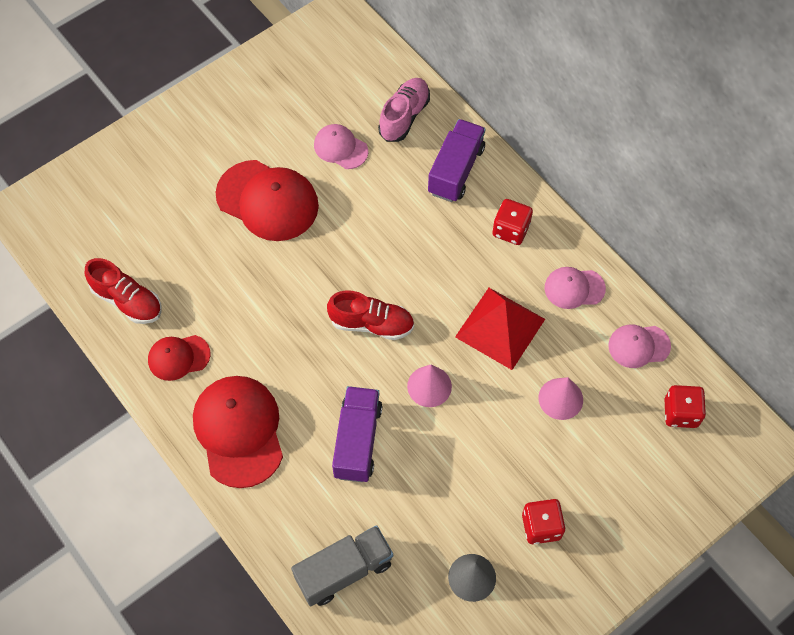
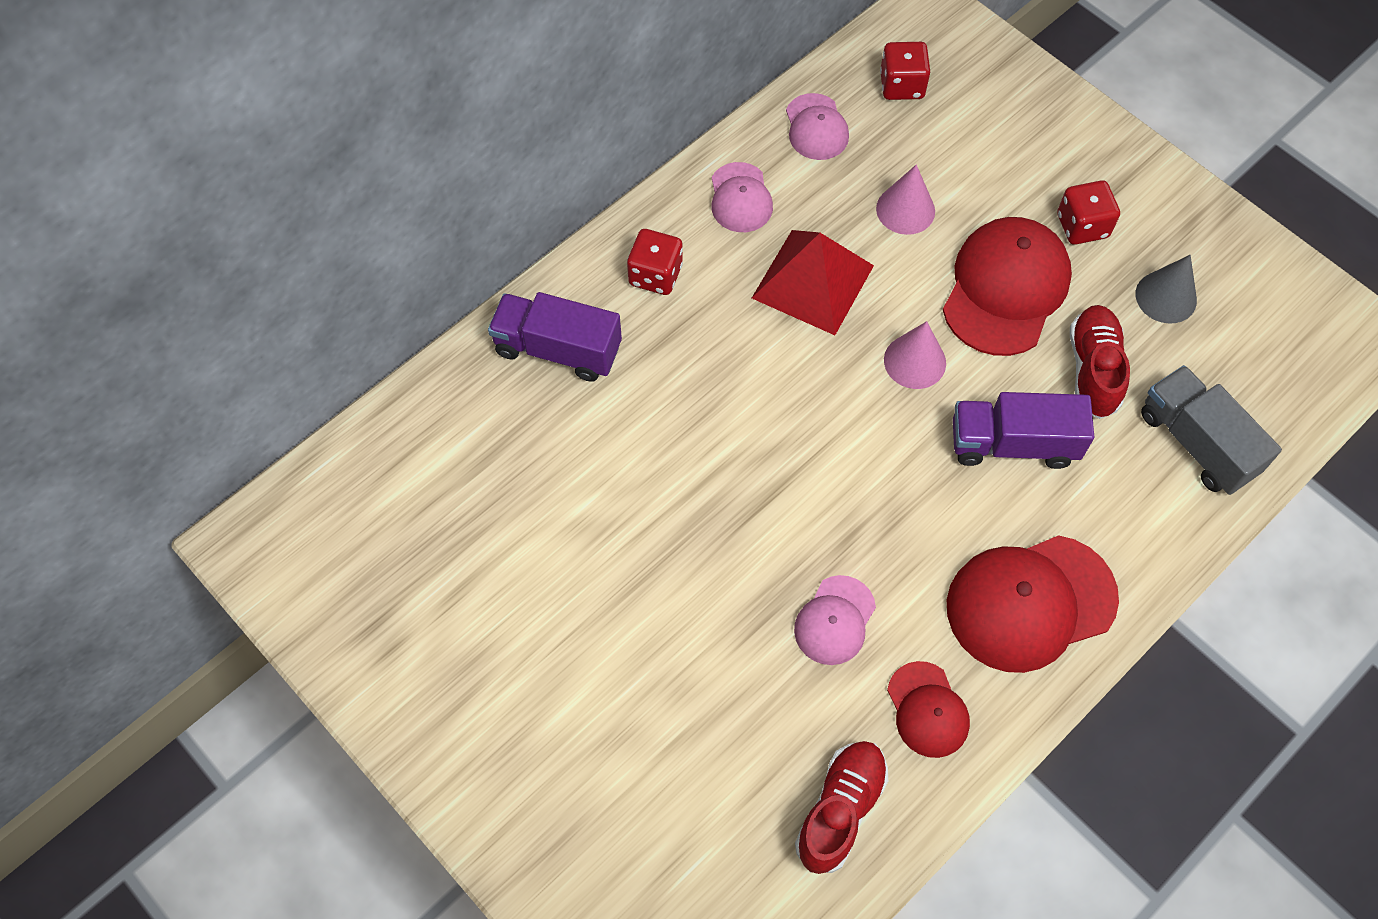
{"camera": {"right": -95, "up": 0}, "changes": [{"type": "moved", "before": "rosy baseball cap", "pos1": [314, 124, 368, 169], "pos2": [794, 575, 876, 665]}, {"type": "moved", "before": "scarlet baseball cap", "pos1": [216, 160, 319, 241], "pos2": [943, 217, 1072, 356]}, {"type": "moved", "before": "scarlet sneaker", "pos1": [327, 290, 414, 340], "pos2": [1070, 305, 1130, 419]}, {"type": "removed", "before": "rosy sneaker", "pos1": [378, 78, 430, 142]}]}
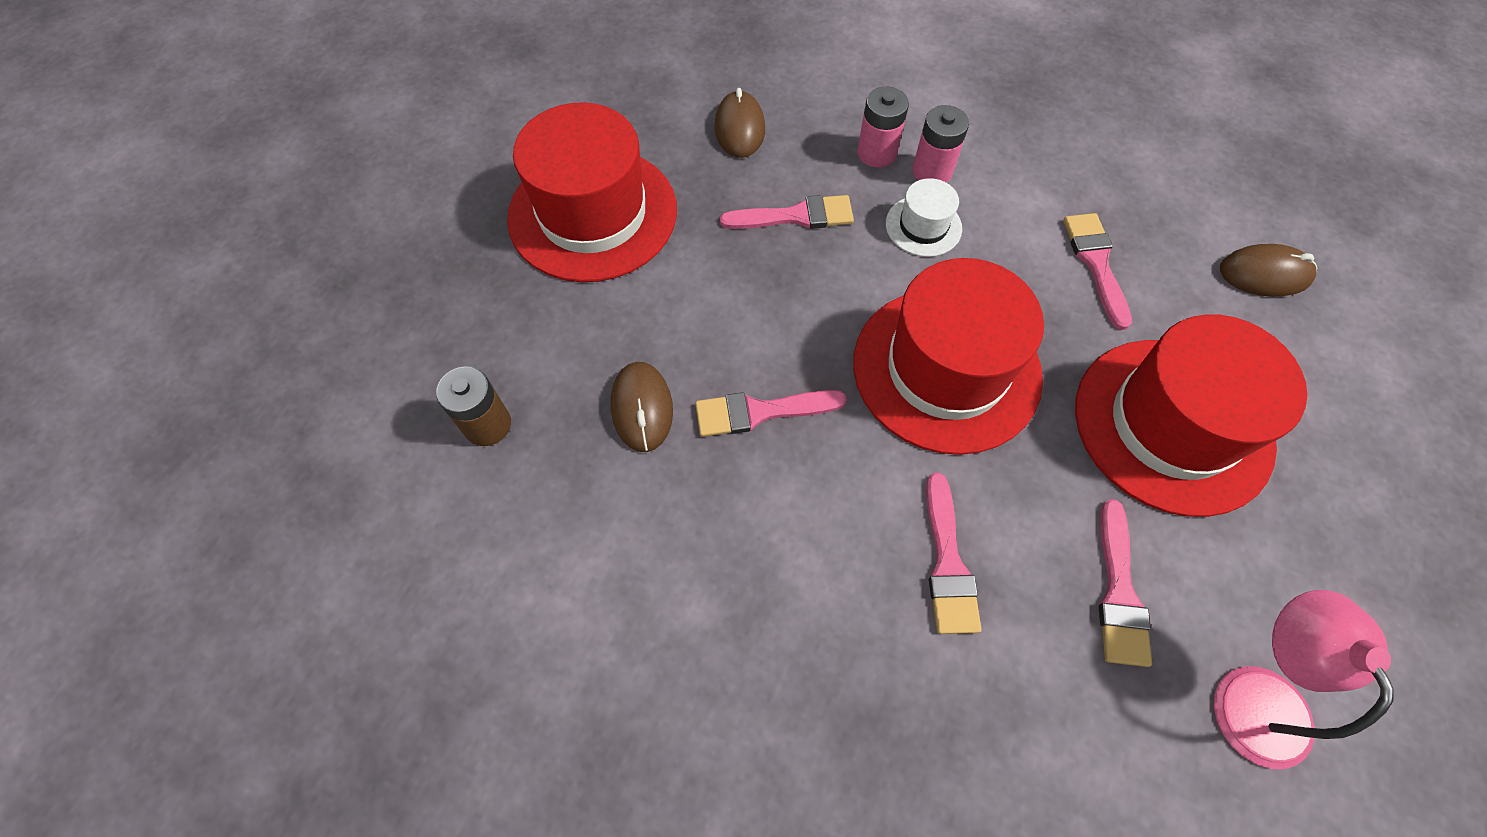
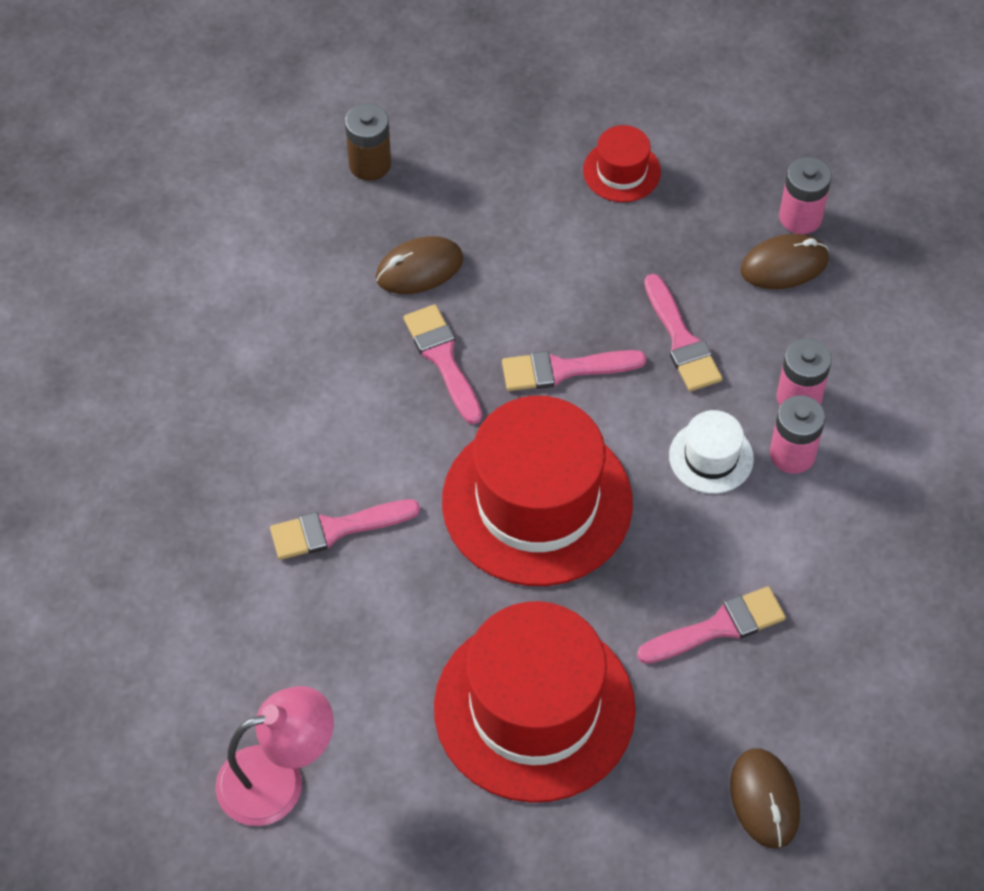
{"camera": {"right": 75, "up": -5}, "changes": [{"type": "moved", "before": "rosy brush", "pos1": [1099, 499, 1152, 667], "pos2": [502, 350, 646, 391]}, {"type": "resized", "before": "scarlet hat", "pos1": [507, 102, 677, 282], "pos2": [583, 125, 661, 202], "scale": 0.45}, {"type": "added", "after": "rosy AA battery", "pos2": [779, 157, 832, 234]}]}
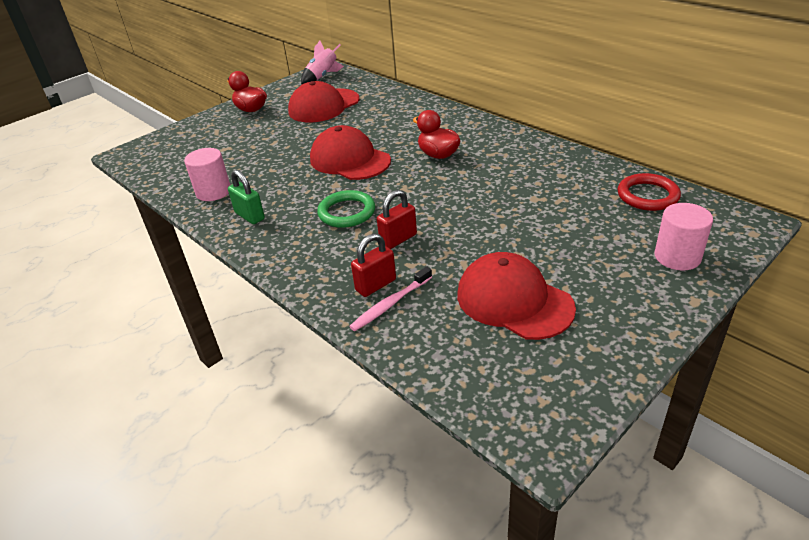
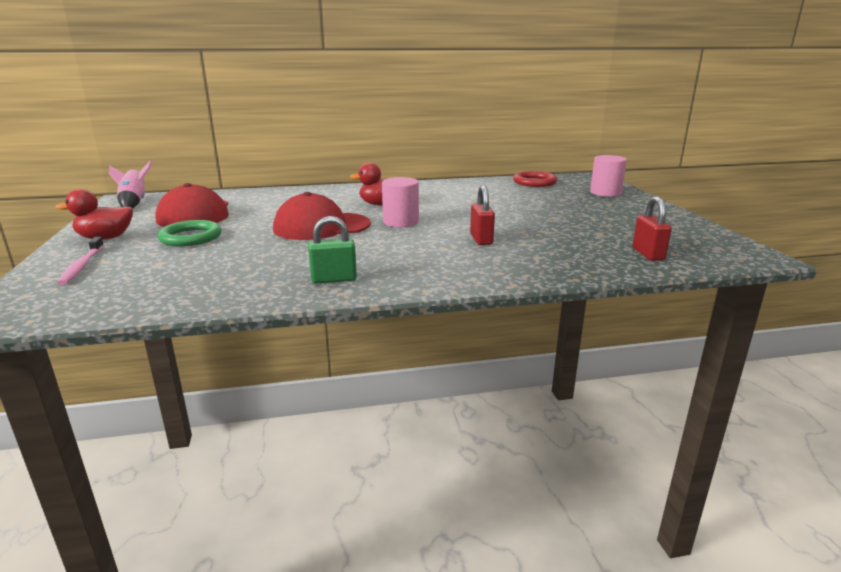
{"camera": {"right": -60, "up": -15}, "changes": [{"type": "moved", "before": "rosy toothbrush", "pos1": [349, 266, 432, 331], "pos2": [57, 237, 104, 285]}, {"type": "moved", "before": "green ring", "pos1": [317, 190, 375, 228], "pos2": [158, 220, 222, 246]}, {"type": "moved", "before": "rosy cylinder", "pos1": [184, 148, 230, 201], "pos2": [382, 177, 419, 227]}, {"type": "moved", "before": "scarlet lock", "pos1": [351, 234, 396, 297], "pos2": [633, 196, 672, 261]}, {"type": "removed", "before": "scarlet baseball cap", "pos1": [457, 252, 576, 340]}]}
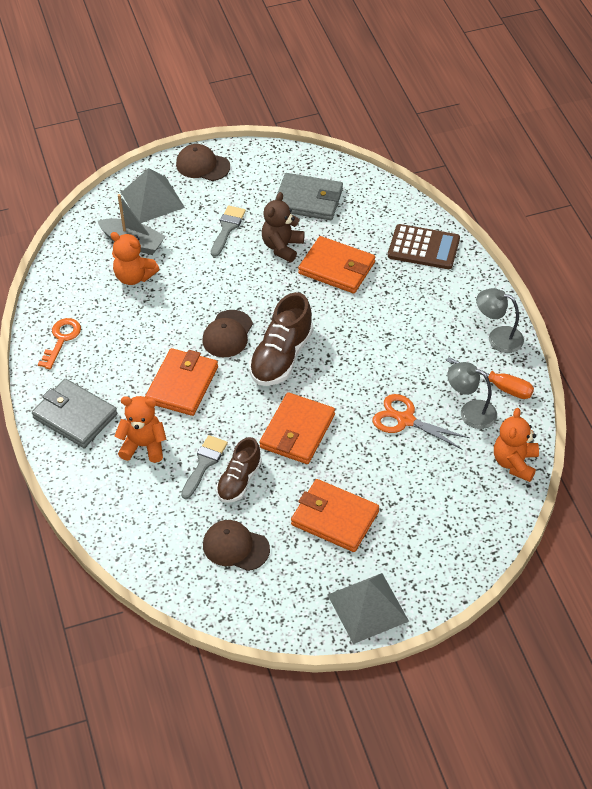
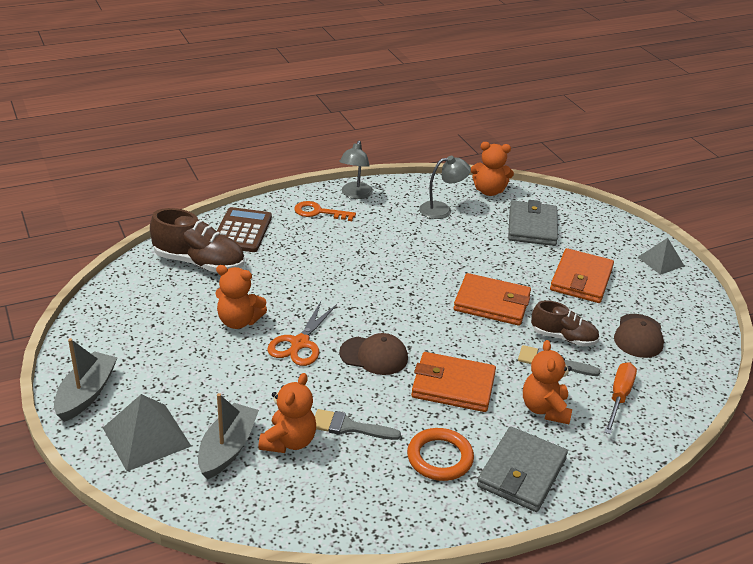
{"camera": {"right": -100, "up": -15}, "changes": [{"type": "replaced", "before": "russet baseball cap", "after": "ash-grey boat", "pos1": [176, 144, 230, 181], "pos2": [54, 338, 118, 422]}, {"type": "moved", "before": "russet sneaker", "pos1": [249, 292, 313, 386], "pos2": [150, 208, 245, 273]}, {"type": "recoloured", "before": "russet teddy bear", "after": "bright orange teddy bear", "pos1": [262, 192, 305, 262], "pos2": [215, 265, 267, 329]}, {"type": "moved", "before": "bright orange shears", "pos1": [372, 394, 470, 450], "pos2": [267, 302, 337, 366]}, {"type": "moved", "before": "bright orange door key", "pos1": [38, 318, 81, 370], "pos2": [294, 201, 356, 221]}, {"type": "moved", "before": "ash-grey brush", "pos1": [211, 206, 246, 257], "pos2": [315, 409, 401, 440]}, {"type": "added", "after": "bright orange ring", "pos2": [407, 428, 474, 481]}, {"type": "turned", "before": "ash-grey reading lamp", "pos1": [447, 362, 497, 429], "pos2": [419, 156, 471, 219], "turn": -120}, {"type": "moved", "before": "ash-grey wallet", "pos1": [275, 173, 343, 220], "pos2": [508, 200, 558, 246]}, {"type": "moved", "before": "bright orange flat screwdriver", "pos1": [446, 357, 534, 399], "pos2": [604, 362, 637, 435]}, {"type": "resized", "before": "ash-grey pyramid", "pos1": [328, 573, 409, 644], "pos2": [638, 238, 684, 275], "scale": 0.64}, {"type": "removed", "before": "bright orange wallet", "pos1": [298, 236, 375, 293]}]}
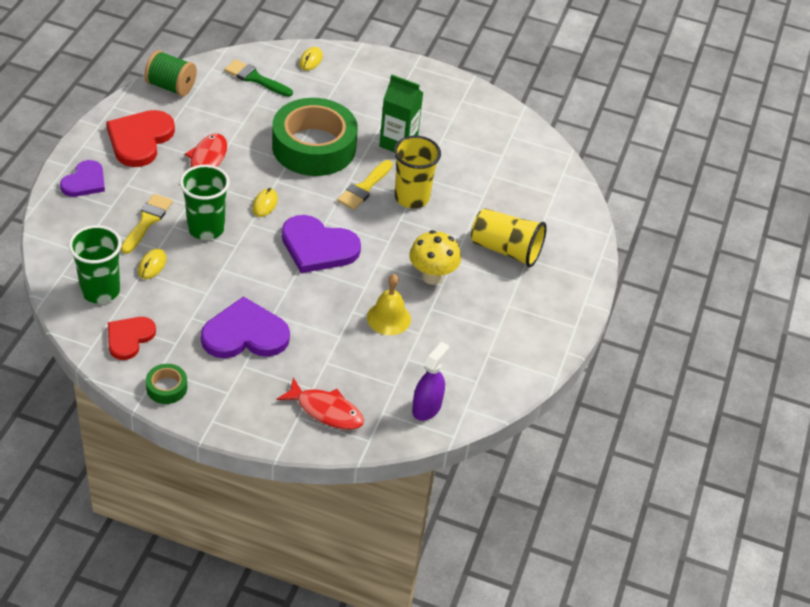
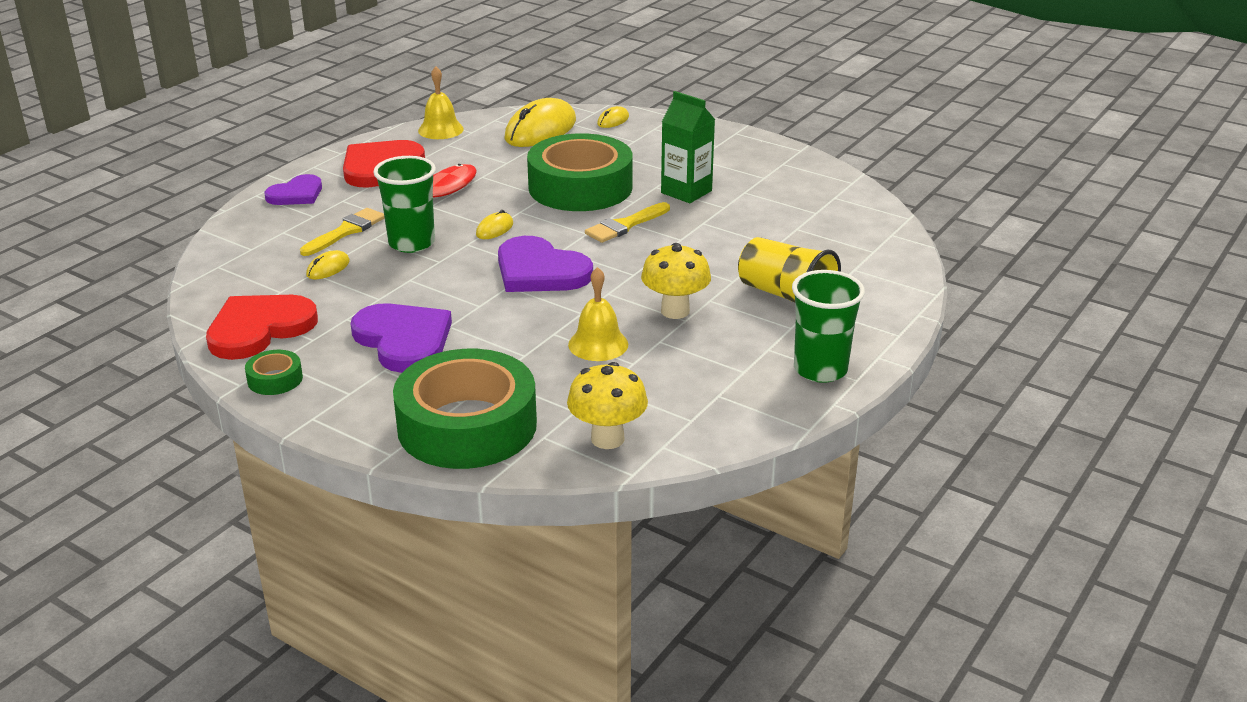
{"camera": {"right": 20, "up": -15}, "changes": [{"type": "resized", "before": "scarlet love heart", "pos1": [108, 317, 156, 360], "pos2": [206, 295, 318, 360], "scale": 1.58}, {"type": "turned", "before": "royal purple love heart", "pos1": [201, 296, 290, 358], "pos2": [351, 303, 452, 373], "turn": 45}, {"type": "replaced", "before": "scarlet fish figure", "after": "green tape", "pos1": [277, 377, 364, 430], "pos2": [393, 349, 537, 469]}, {"type": "replaced", "before": "green bobbin", "after": "golden hand bell", "pos1": [144, 50, 197, 96], "pos2": [418, 66, 464, 139]}, {"type": "replaced", "before": "green brush", "after": "golden PC mouse", "pos1": [225, 59, 293, 97], "pos2": [504, 98, 576, 147]}, {"type": "replaced", "before": "royal purple sprayer", "after": "golden fungus", "pos1": [412, 342, 449, 421], "pos2": [567, 362, 648, 449]}, {"type": "moved", "before": "green cup", "pos1": [69, 225, 122, 304], "pos2": [792, 270, 865, 383]}, {"type": "removed", "before": "golden cup", "pos1": [394, 136, 441, 209]}]}
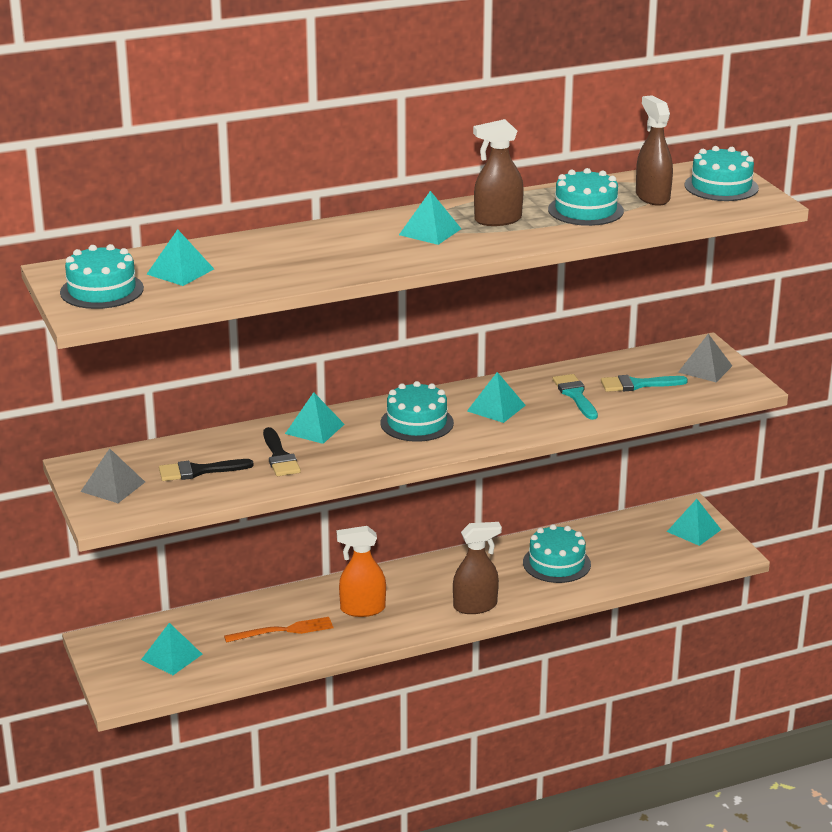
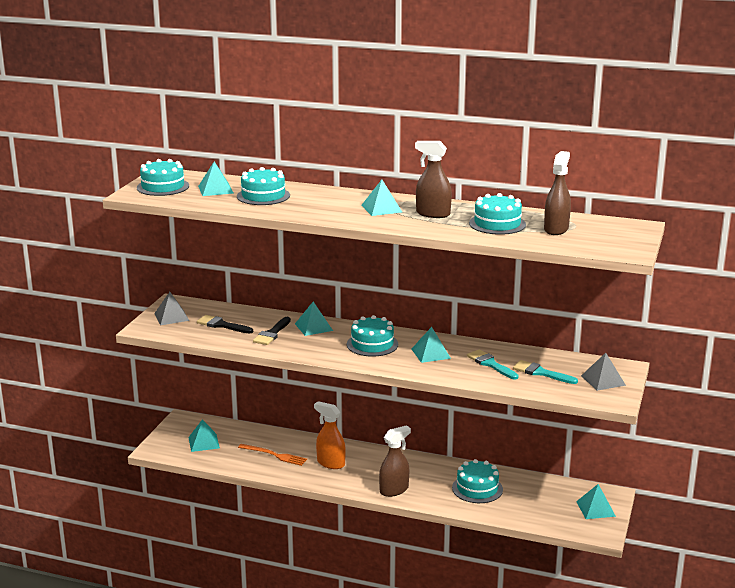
{"camera": {"right": 40, "up": -5}, "changes": [{"type": "moved", "before": "aqua gateau", "pos1": [685, 146, 759, 201], "pos2": [237, 167, 290, 205]}, {"type": "turned", "before": "russet sprayer", "pos1": [453, 522, 502, 614], "pos2": [379, 425, 411, 497], "turn": -60}, {"type": "turned", "before": "aqua brush", "pos1": [553, 374, 598, 420], "pos2": [467, 349, 519, 380], "turn": -60}]}
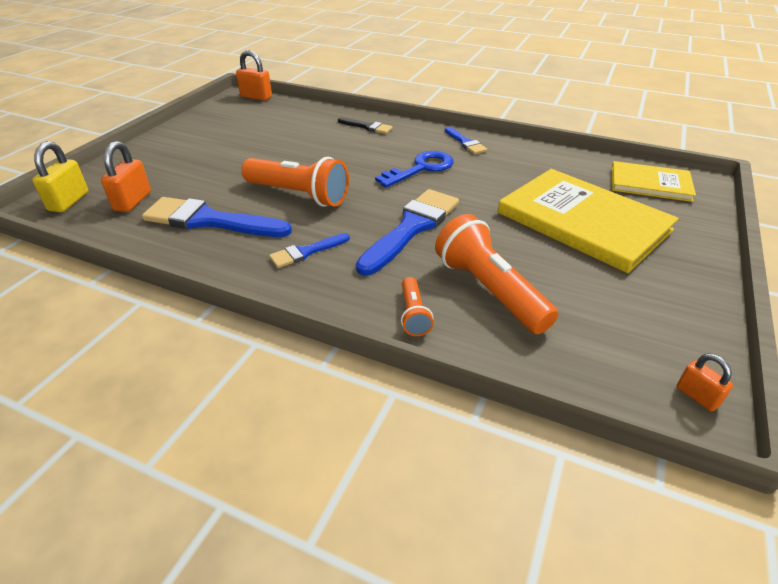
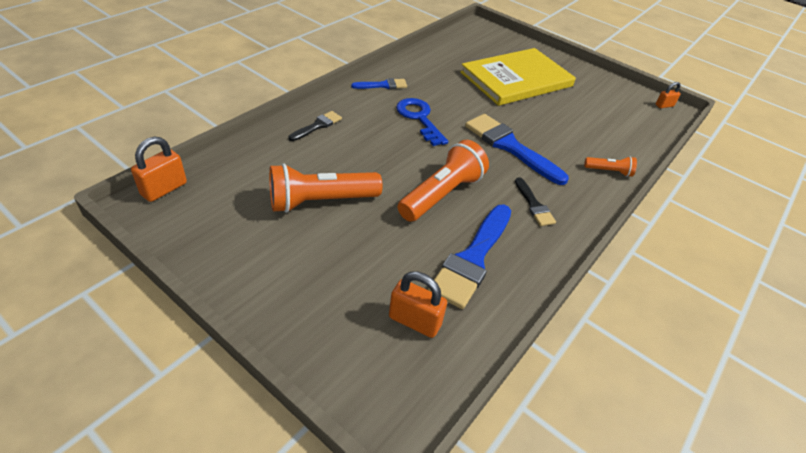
{"camera": {"right": -80, "up": 5}, "changes": [{"type": "moved", "before": "bright orange flashlight", "pos1": [435, 214, 558, 334], "pos2": [269, 164, 383, 213]}, {"type": "recoloured", "before": "blue brush", "after": "black brush", "pos1": [269, 233, 350, 268], "pos2": [515, 177, 556, 226]}, {"type": "removed", "before": "golden lock", "pos1": [32, 141, 88, 212]}, {"type": "removed", "before": "golden book", "pos1": [611, 161, 696, 202]}]}
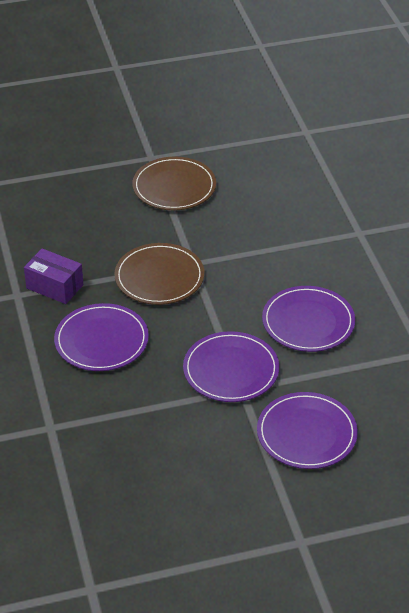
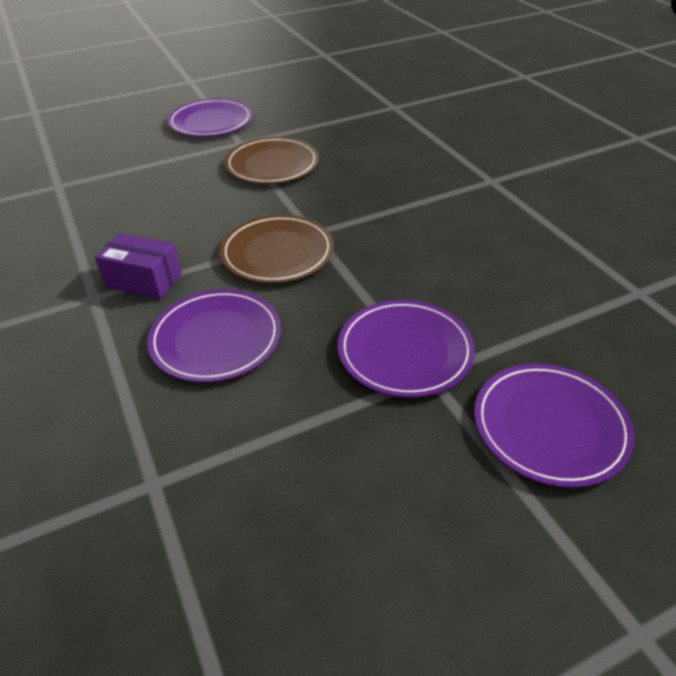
{"camera": {"right": -10, "up": 0}, "changes": [{"type": "moved", "before": "royal purple plate", "pos1": [262, 286, 355, 352], "pos2": [167, 98, 252, 137]}]}
